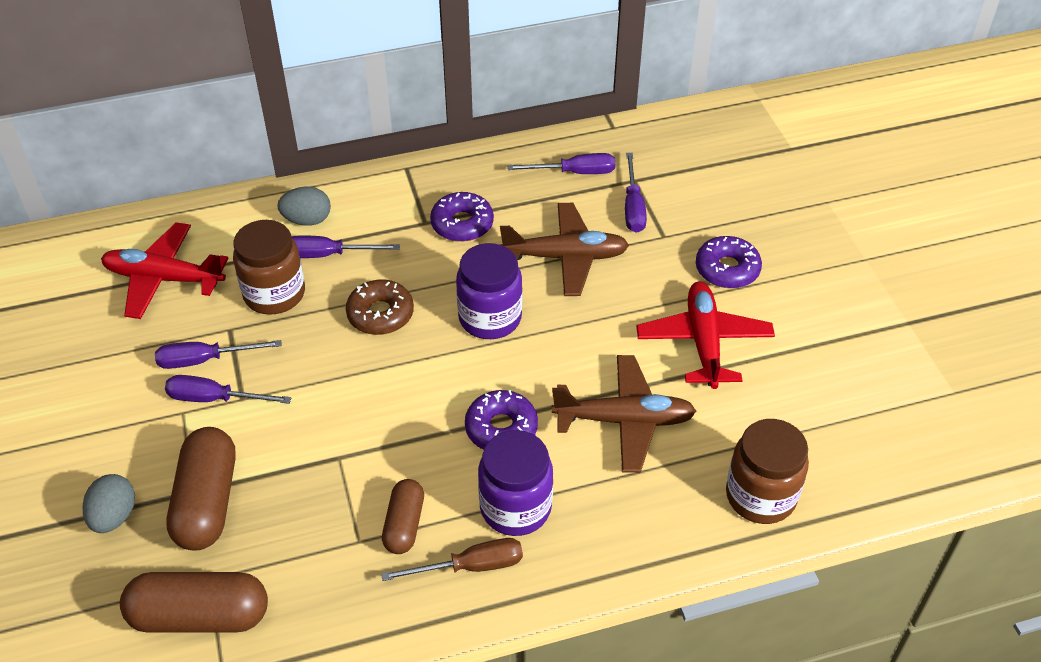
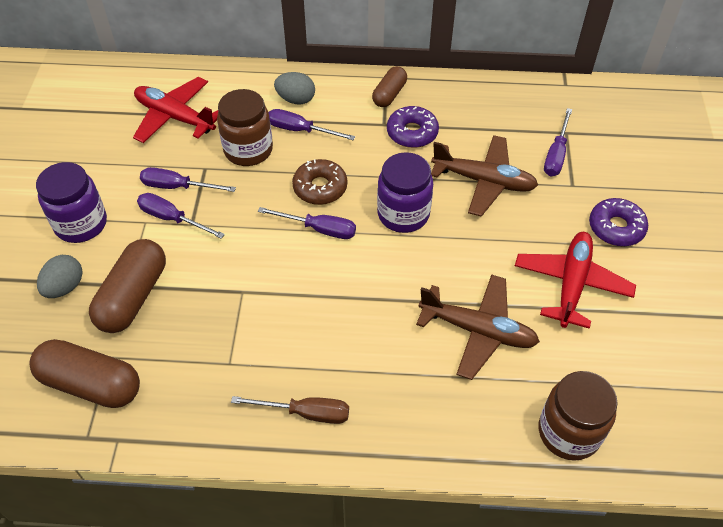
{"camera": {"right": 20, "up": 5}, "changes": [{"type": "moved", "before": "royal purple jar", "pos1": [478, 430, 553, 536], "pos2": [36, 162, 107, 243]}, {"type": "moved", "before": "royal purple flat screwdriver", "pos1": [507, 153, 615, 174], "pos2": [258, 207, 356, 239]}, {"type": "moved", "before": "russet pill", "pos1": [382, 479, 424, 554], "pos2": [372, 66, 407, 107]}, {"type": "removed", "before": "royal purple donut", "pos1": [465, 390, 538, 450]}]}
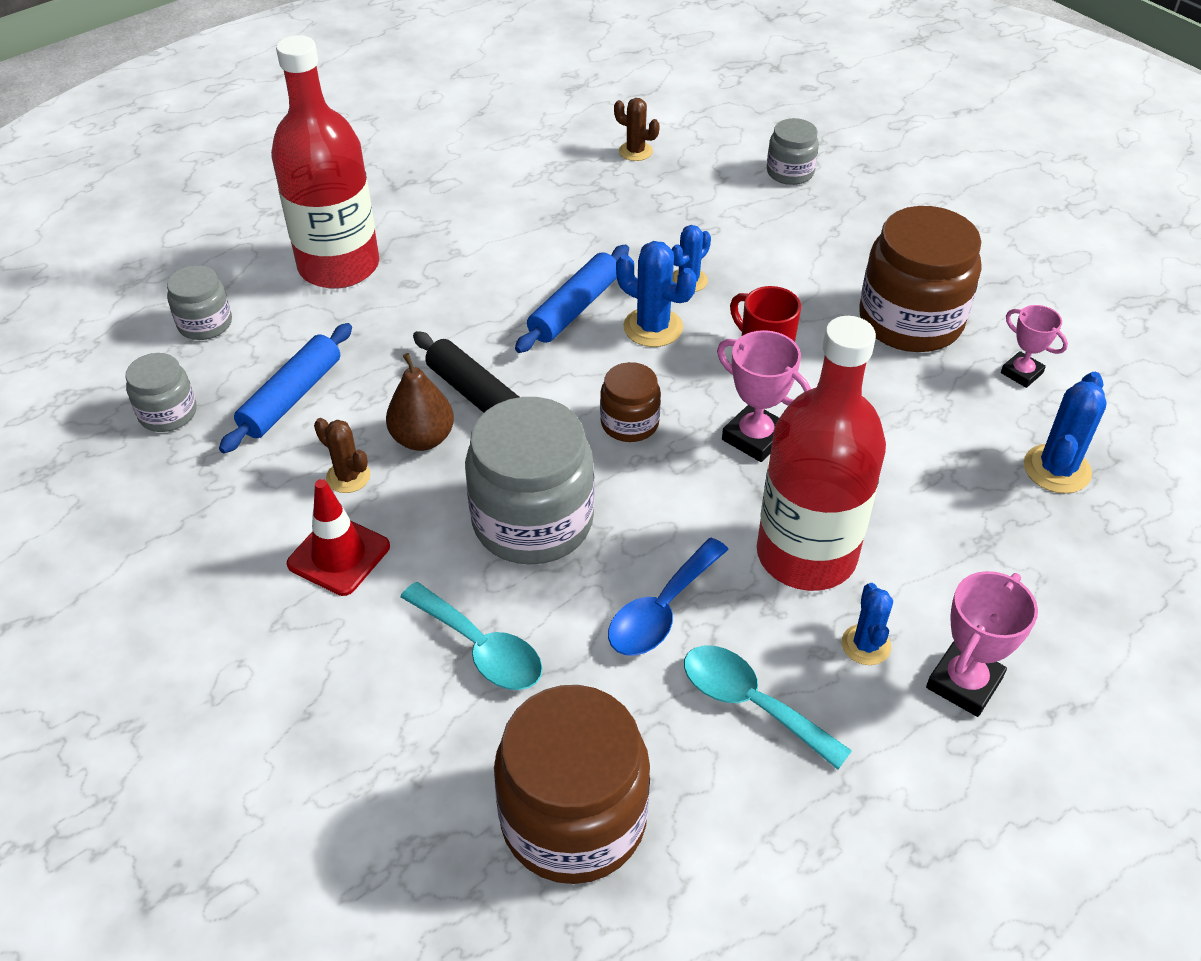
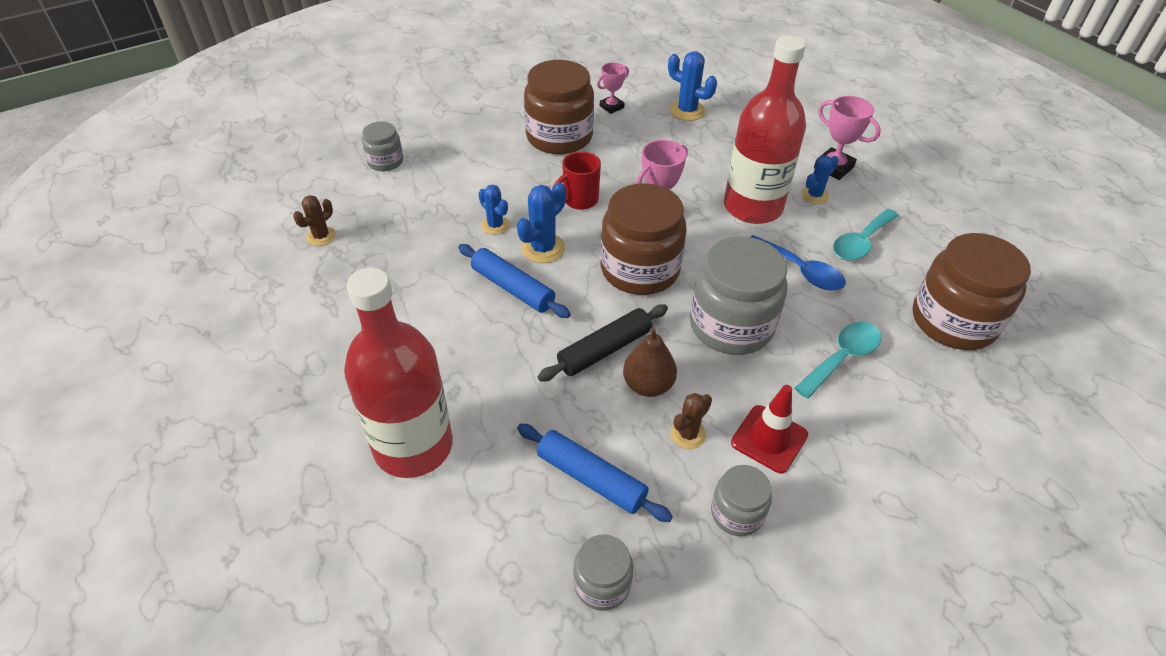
{"camera": {"right": -85, "up": 0}, "changes": [{"type": "resized", "before": "russet jar", "pos1": [600, 362, 661, 442], "pos2": [600, 183, 687, 295], "scale": 1.93}, {"type": "moved", "before": "ash-grey jar", "pos1": [167, 266, 232, 340], "pos2": [711, 465, 772, 536]}, {"type": "turned", "before": "blue prickly plant", "pos1": [842, 583, 893, 665], "pos2": [801, 155, 839, 204], "turn": -45}]}
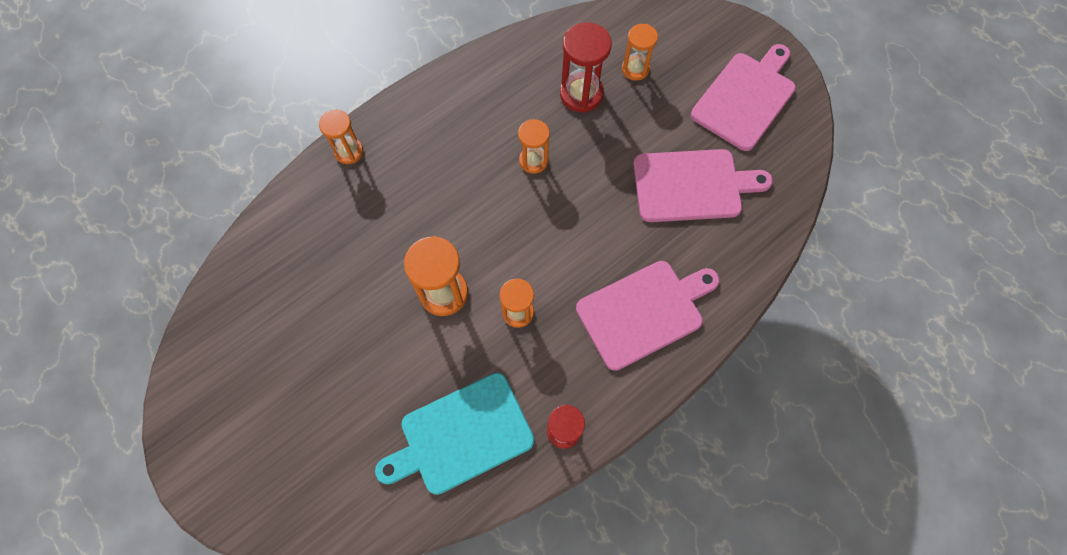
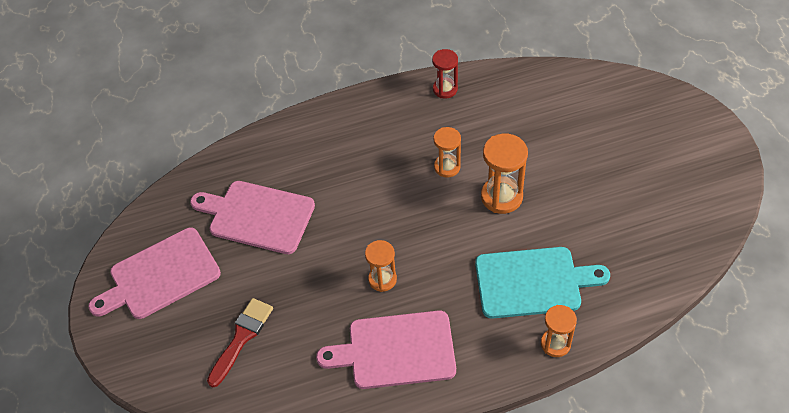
{"camera": {"right": -155, "up": -15}, "changes": [{"type": "replaced", "before": "bright orange hourglass", "after": "scarlet brush", "pos1": [622, 24, 658, 81], "pos2": [207, 298, 273, 387]}, {"type": "moved", "before": "rosy cutting board", "pos1": [576, 261, 720, 371], "pos2": [316, 310, 456, 389]}, {"type": "moved", "before": "aqua cutting board", "pos1": [375, 373, 534, 495], "pos2": [475, 247, 610, 319]}, {"type": "removed", "before": "scarlet hourglass", "pos1": [560, 22, 612, 113]}]}
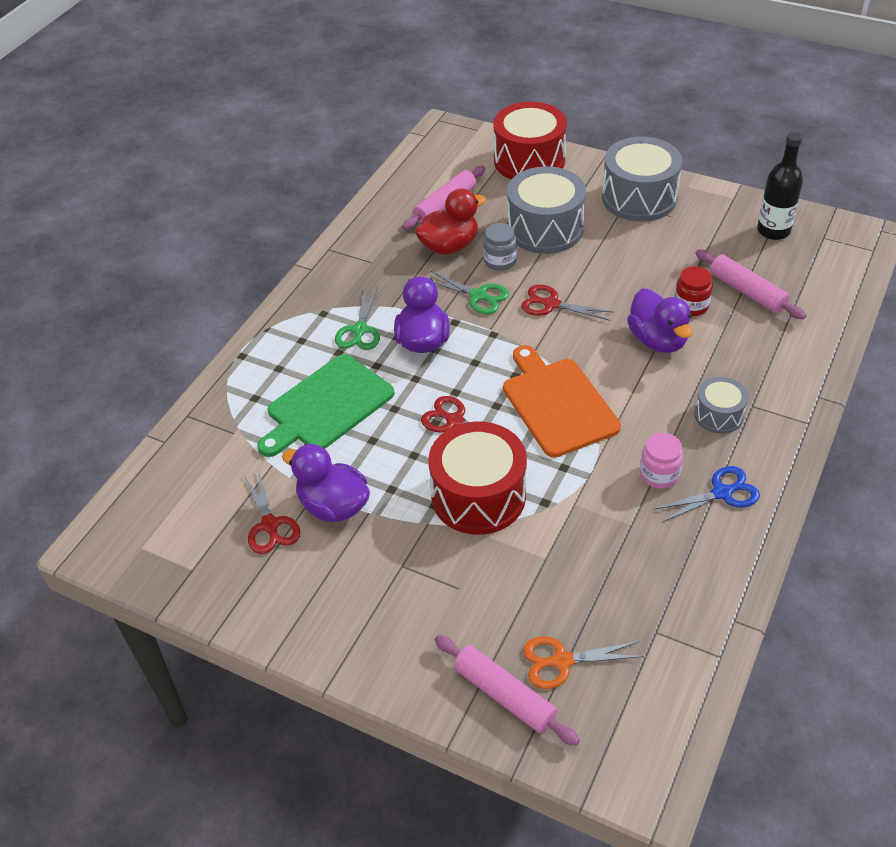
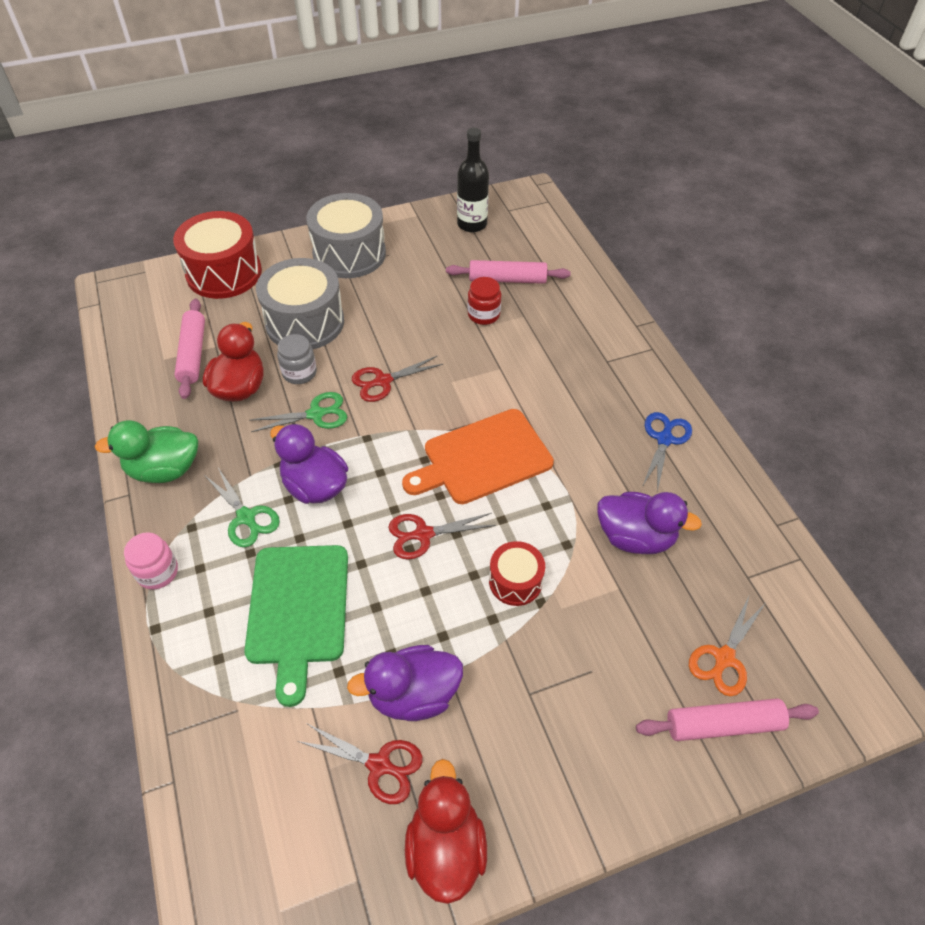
{"camera": {"right": -50, "up": 5}, "changes": [{"type": "added", "after": "green rubber duck", "pos2": [95, 420, 198, 483]}, {"type": "moved", "before": "rosy jar", "pos1": [640, 433, 683, 489], "pos2": [124, 532, 178, 589]}, {"type": "turned", "before": "bright orange cutting board", "pos1": [503, 345, 621, 458], "pos2": [402, 409, 554, 504], "turn": -45}, {"type": "added", "after": "scarlet rubber duck", "pos2": [405, 759, 487, 904]}, {"type": "resized", "before": "scarlet snare drum", "pos1": [428, 422, 527, 535], "pos2": [489, 541, 545, 606], "scale": 0.54}, {"type": "moved", "before": "royal purple rubber duck", "pos1": [627, 288, 693, 353], "pos2": [597, 492, 702, 554]}, {"type": "removed", "before": "ash-grey snare drum", "pos1": [694, 377, 749, 434]}]}
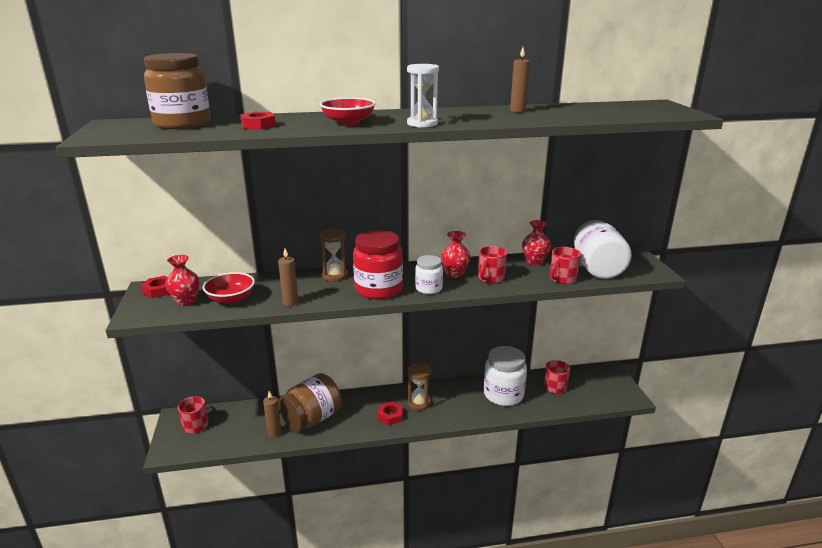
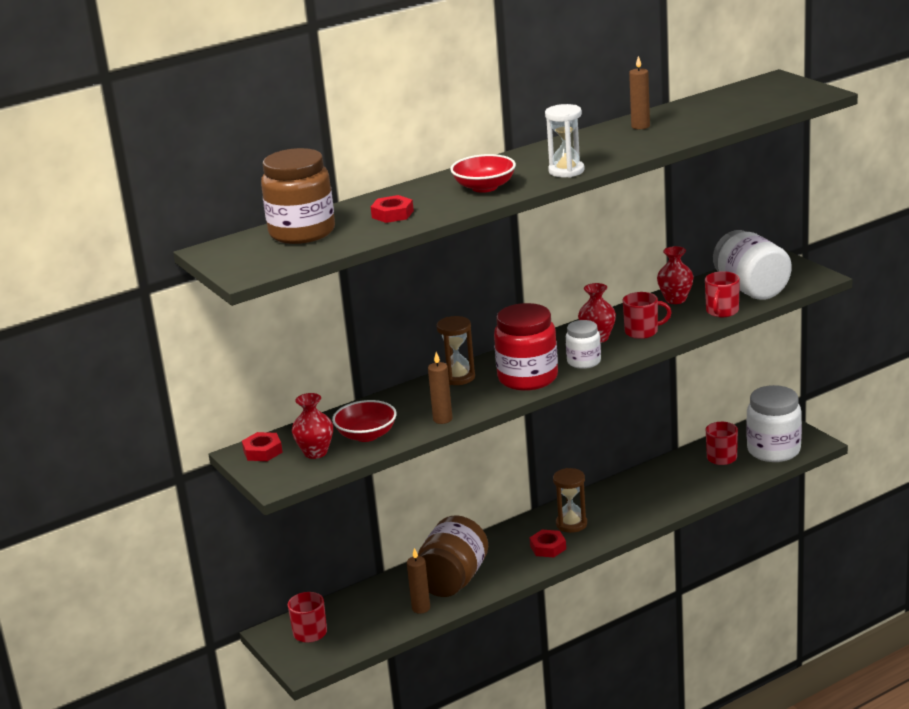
{"camera": {"right": -20, "up": 0}, "changes": [{"type": "turned", "before": "scarlet tea mug", "pos1": [478, 246, 507, 283], "pos2": [623, 292, 672, 339], "turn": -105}, {"type": "moved", "before": "white jar", "pos1": [484, 346, 527, 406], "pos2": [746, 385, 802, 462]}]}
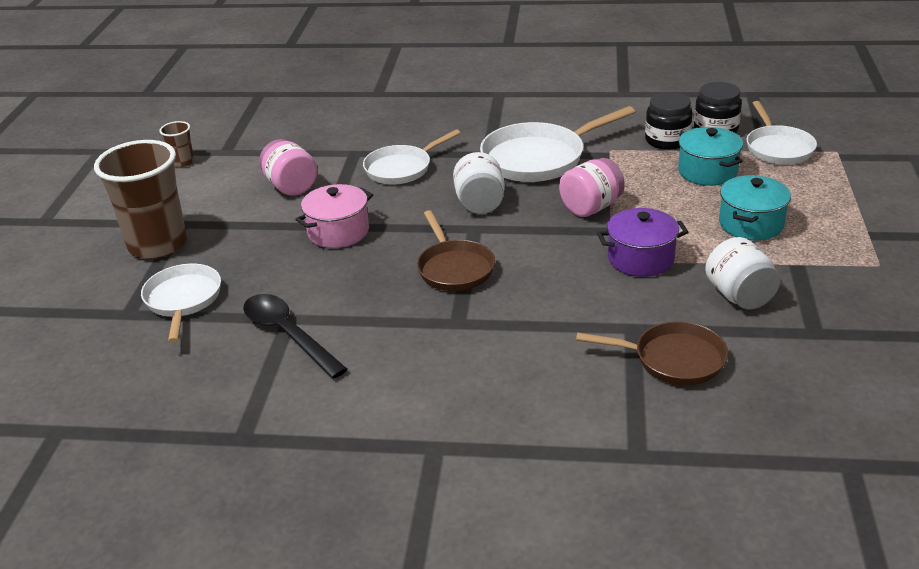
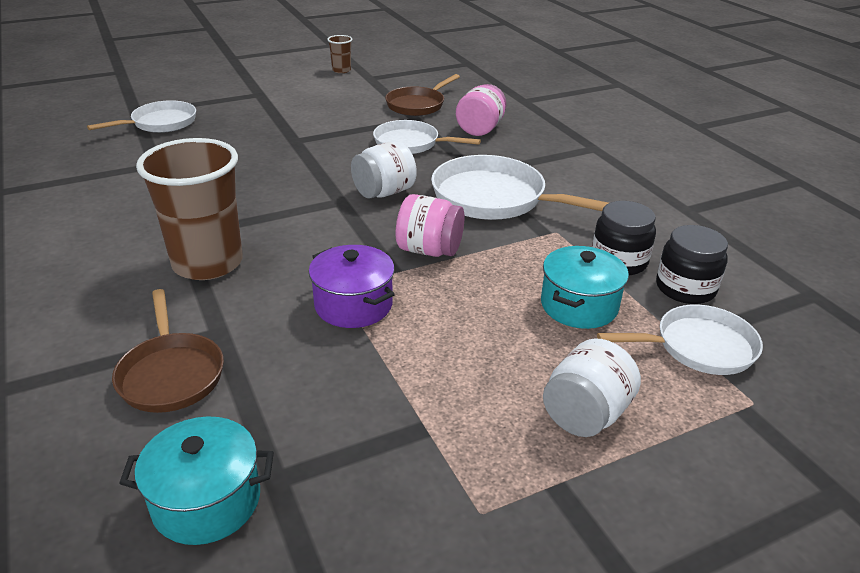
{"camera": {"right": 55, "up": 0}, "changes": [{"type": "moved", "before": "aqua pot", "pos1": [719, 175, 791, 241], "pos2": [119, 417, 274, 545]}, {"type": "moved", "before": "russet cup", "pos1": [94, 140, 187, 259], "pos2": [136, 138, 243, 280]}, {"type": "moved", "before": "russet skillet", "pos1": [417, 210, 495, 291], "pos2": [385, 74, 460, 116]}, {"type": "moved", "before": "rosy jar", "pos1": [259, 139, 317, 196], "pos2": [456, 84, 506, 136]}, {"type": "moved", "before": "white jar", "pos1": [705, 237, 780, 309], "pos2": [543, 338, 641, 437]}, {"type": "turned", "before": "white skillet", "pos1": [746, 101, 817, 165], "pos2": [597, 304, 763, 375], "turn": -150}, {"type": "removed", "before": "black teaspoon", "pos1": [243, 294, 348, 379]}, {"type": "removed", "before": "rosy pot", "pos1": [295, 184, 373, 248]}]}
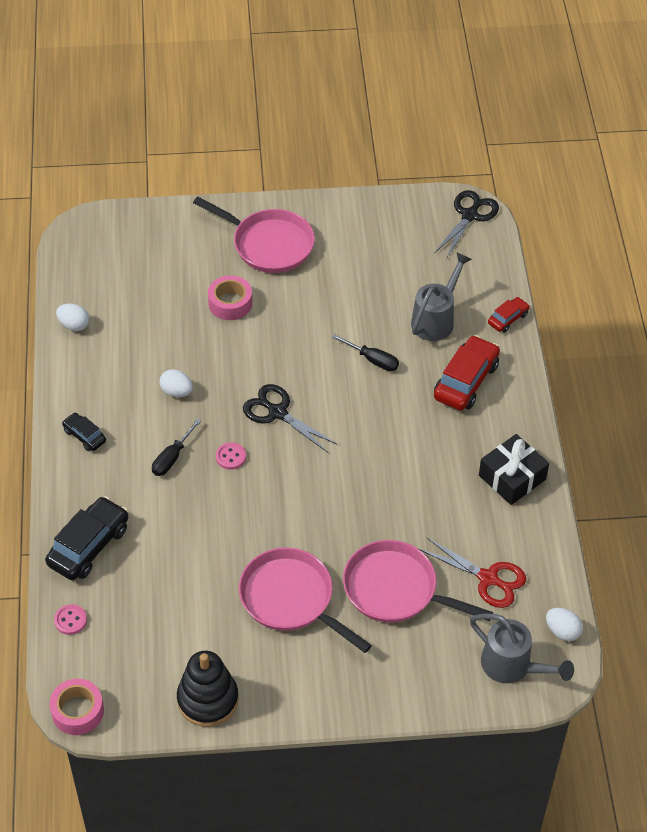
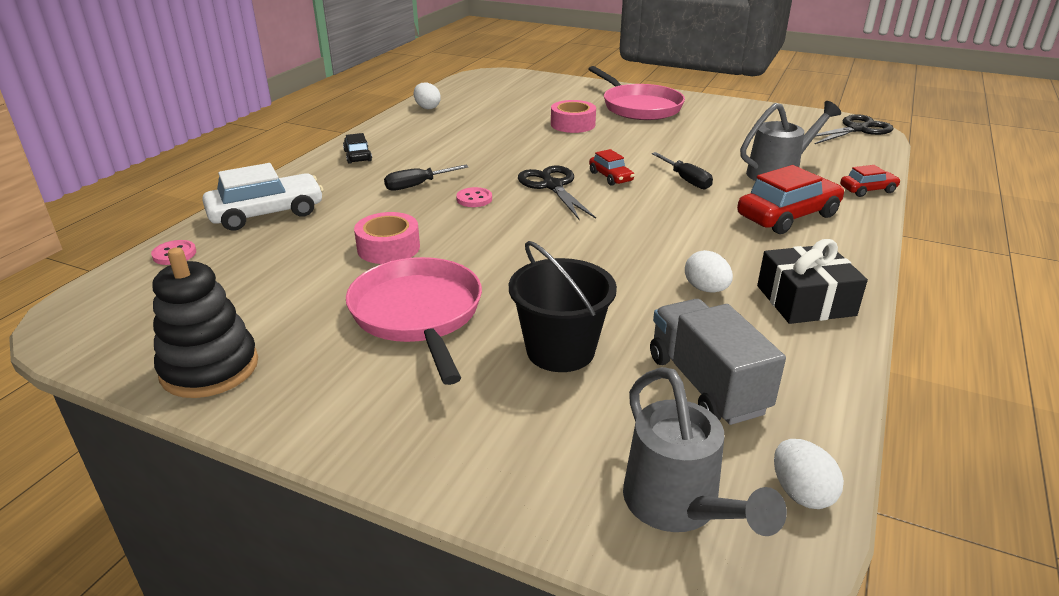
{"camera": {"right": 30, "up": -20}, "changes": [{"type": "recoloured", "before": "black automobile", "after": "white automobile", "pos1": [45, 496, 128, 580], "pos2": [202, 163, 323, 231]}, {"type": "moved", "before": "rosy tape", "pos1": [49, 679, 104, 735], "pos2": [354, 212, 420, 264]}, {"type": "replaced", "before": "rosy skillet", "after": "black bucket", "pos1": [343, 540, 493, 622], "pos2": [509, 241, 617, 372]}, {"type": "added", "after": "scarlet automobile", "pos2": [589, 149, 634, 186]}, {"type": "replaced", "before": "scarlet shears", "after": "ash-grey toy truck", "pos1": [419, 537, 526, 608], "pos2": [650, 299, 786, 425]}, {"type": "moved", "before": "white egg", "pos1": [159, 369, 193, 397], "pos2": [685, 250, 733, 292]}]}
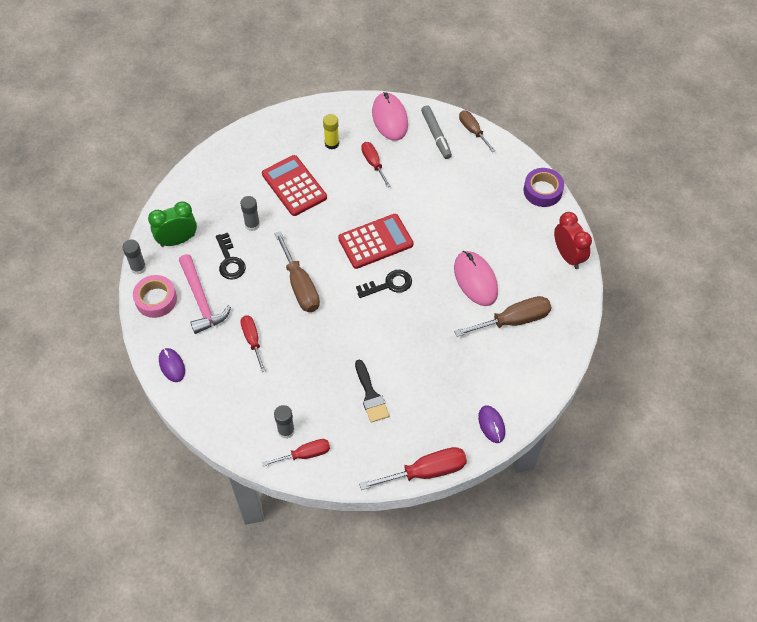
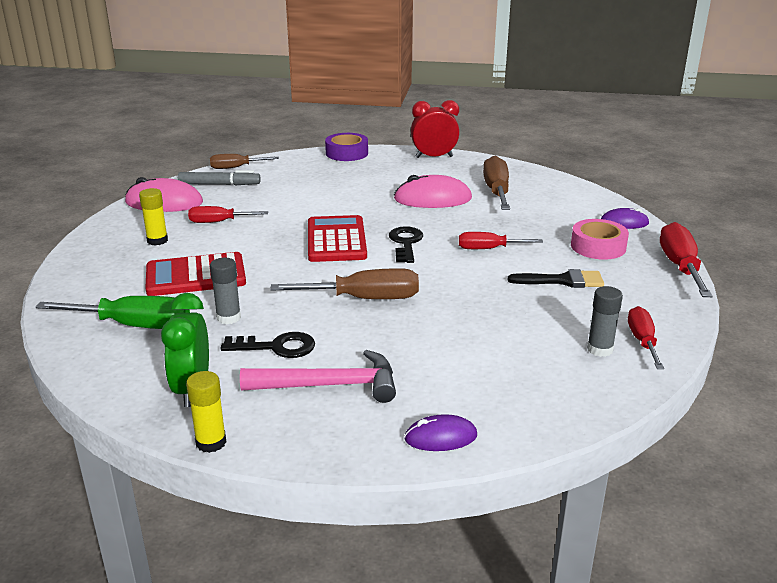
{"camera": {"right": -70, "up": -30}, "changes": [{"type": "added", "after": "green flat screwdriver", "pos2": [36, 296, 190, 329]}, {"type": "recoloured", "before": "ash-grey glue", "after": "golden glue", "pos1": [122, 240, 146, 274], "pos2": [186, 371, 226, 453]}, {"type": "moved", "before": "scarlet flat screwdriver", "pos1": [240, 315, 266, 372], "pos2": [459, 232, 543, 249]}, {"type": "moved", "before": "rosy tape", "pos1": [133, 275, 177, 318], "pos2": [571, 219, 629, 260]}]}
